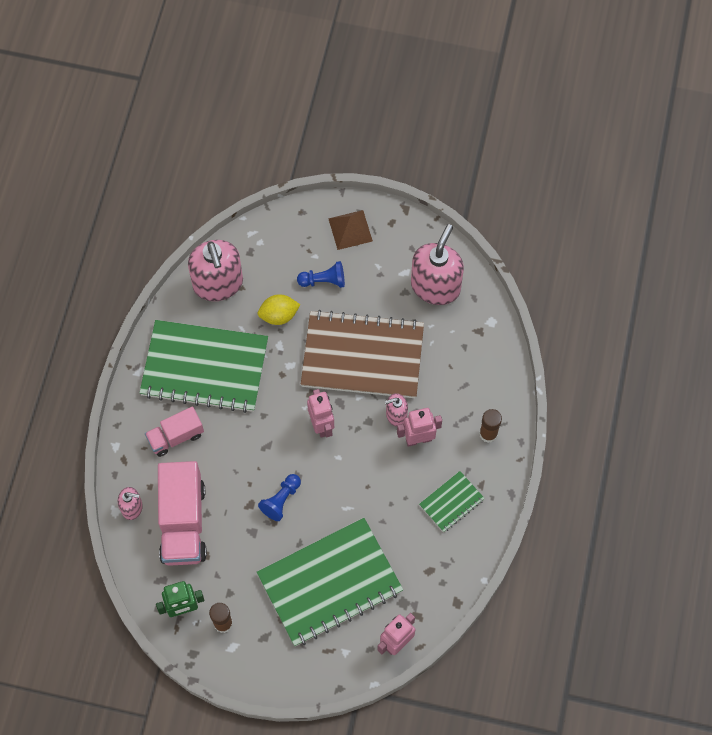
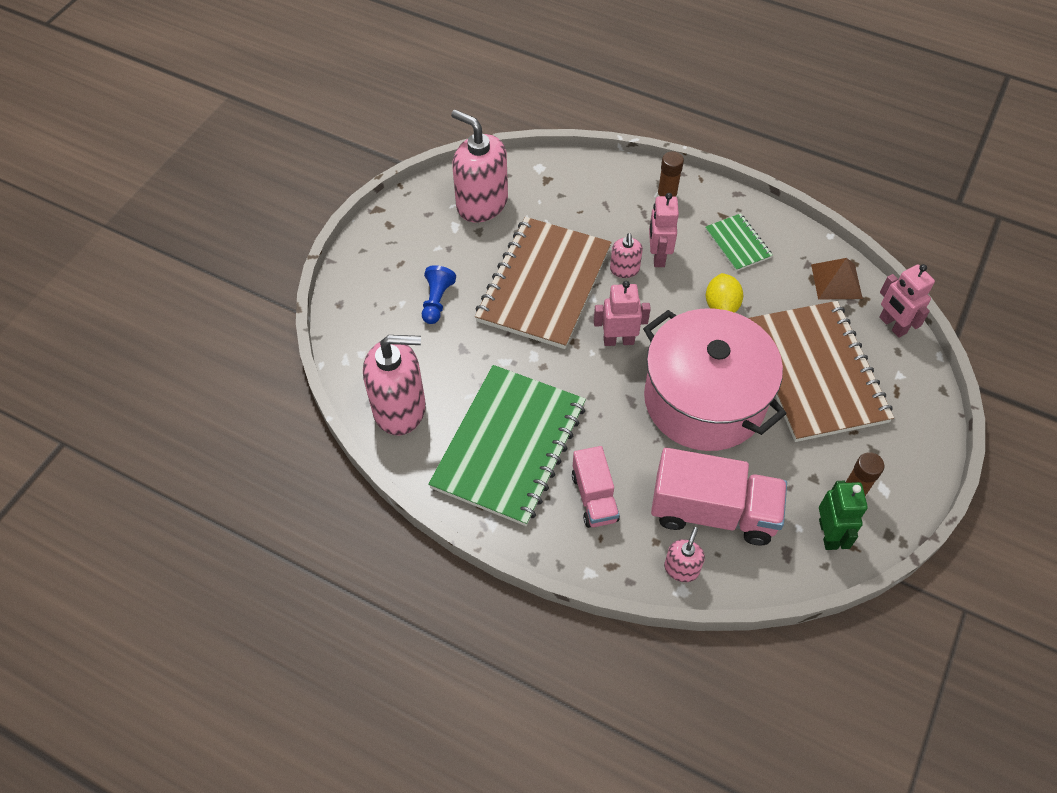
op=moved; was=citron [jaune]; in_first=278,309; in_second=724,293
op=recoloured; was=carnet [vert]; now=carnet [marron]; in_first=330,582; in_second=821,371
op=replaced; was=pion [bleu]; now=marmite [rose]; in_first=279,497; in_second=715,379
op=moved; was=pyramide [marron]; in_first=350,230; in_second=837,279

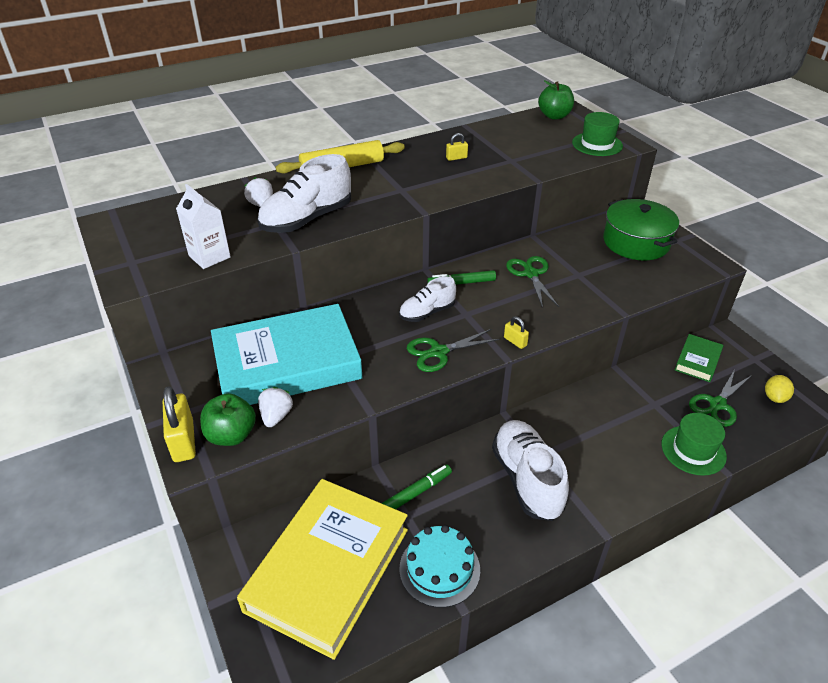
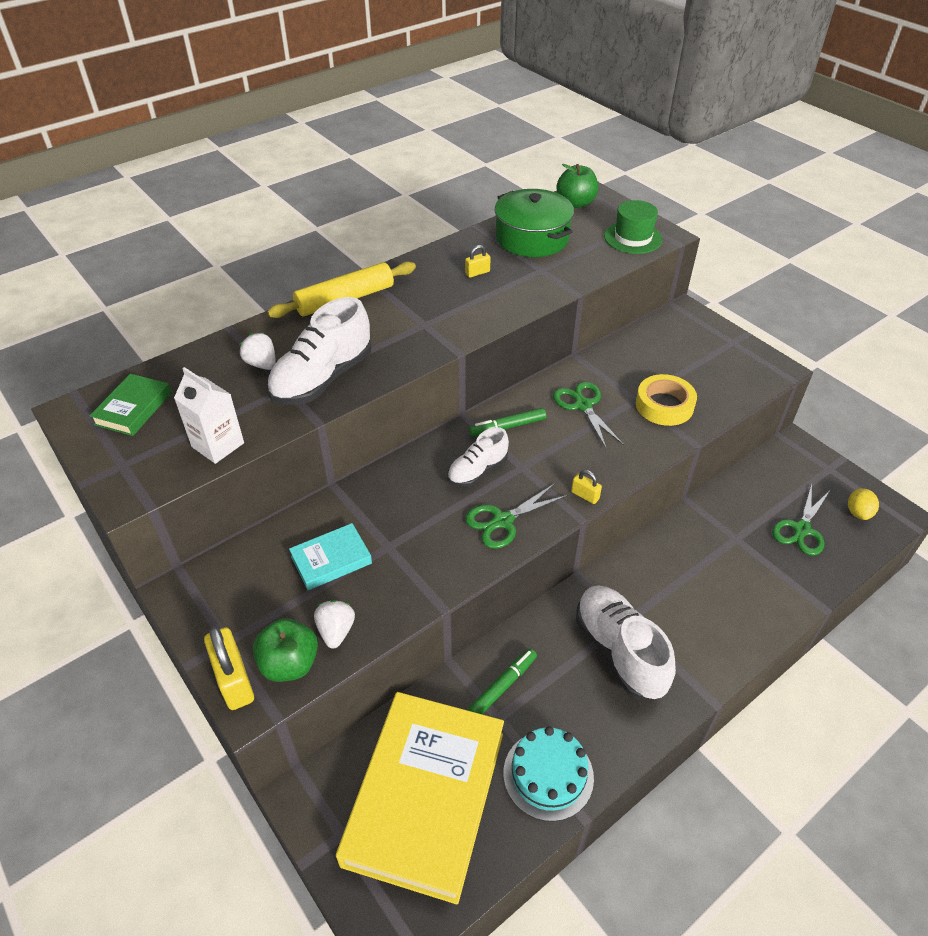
op=resized; was=livre [turquoise]; in_first=287,354; in_second=330,556; ratio=0.44
op=moved; was=marmite [vert]; in_first=641,229; in_second=534,223
op=removed; was=chapeau [vert]; in_first=694,444
op=moved; was=livre [vert]; in_first=699,358; in_second=131,405
op=added; now=ruban adhésif [jaune]; in_second=666,400

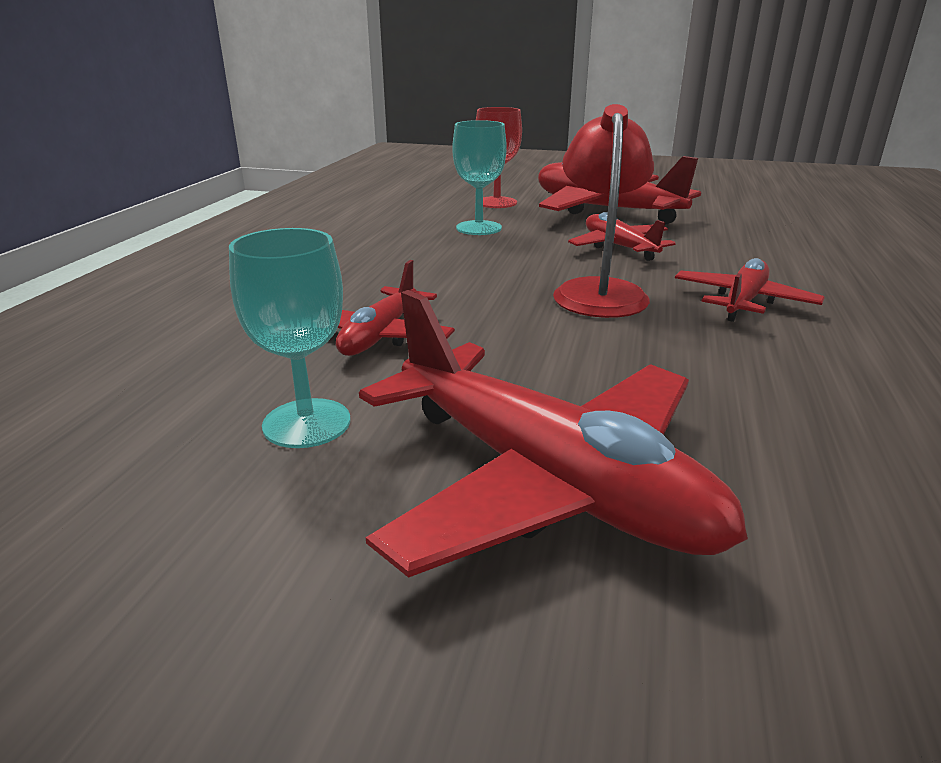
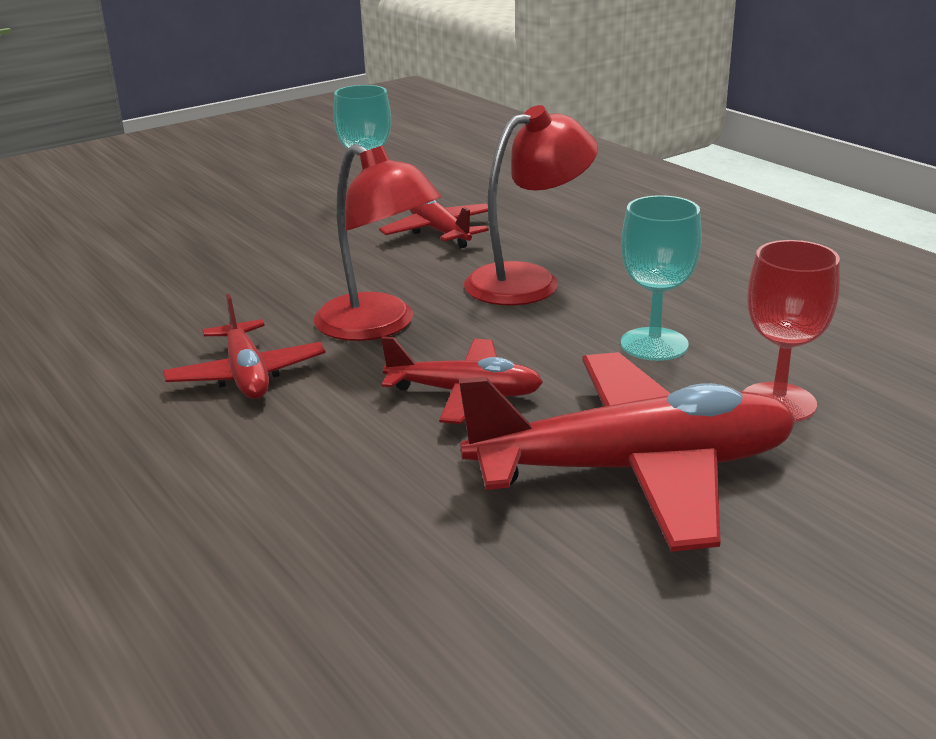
op=removed; was=avion [rouge]; in_first=553,434
op=added; now=lampe [rouge]; in_second=531,205

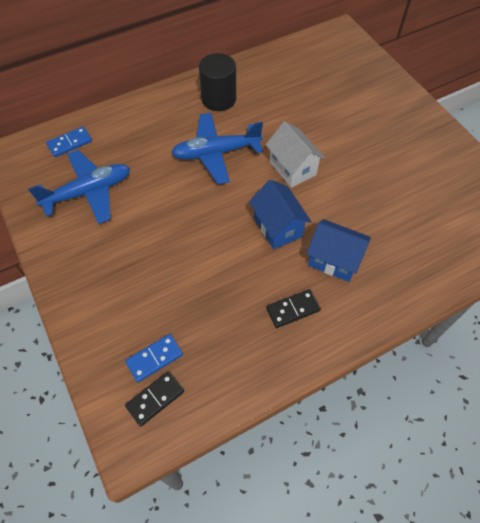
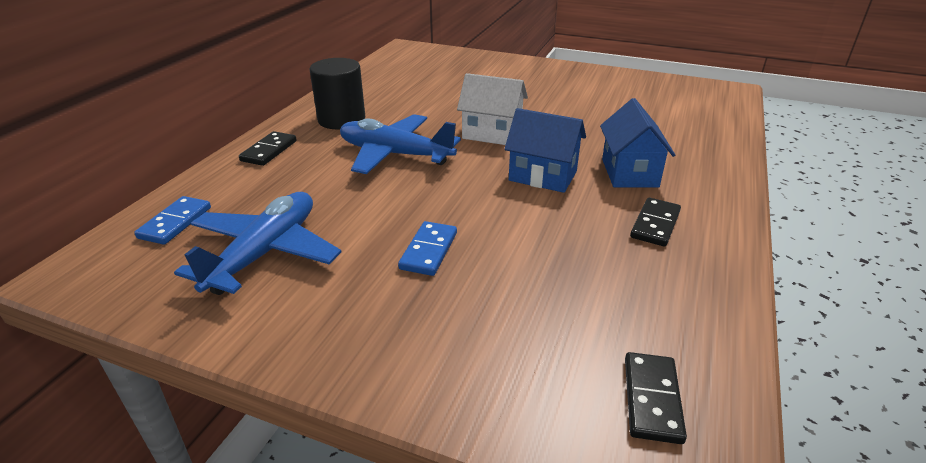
op=moved; was=domino [bleu]; in_first=154,358; in_second=427,248
op=turned; was=avion [bleu]; in_first=217,148; in_second=400,144; clockwise=75
op=turned; was=maison [bleu]; in_first=339,250; in_second=637,143; clockwise=-75
op=added; now=domino [noir]; in_second=267,148

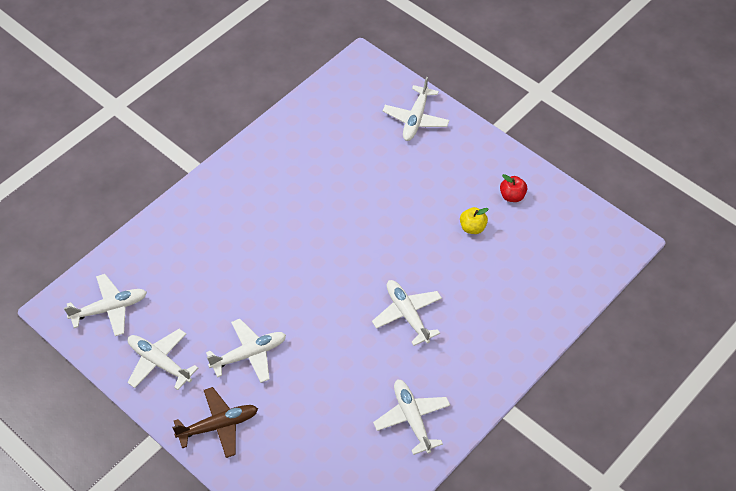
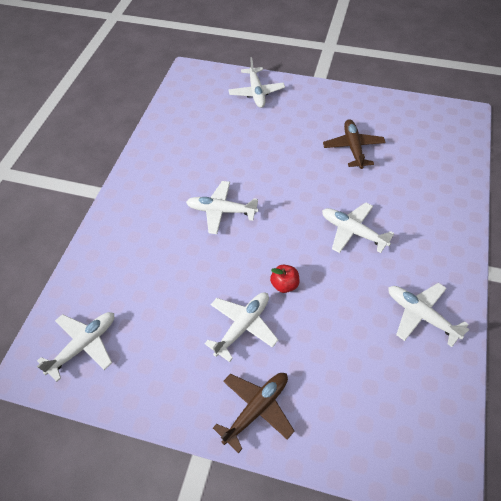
op=moved; was=avion [blanc]; in_first=163,359; in_second=222,207
op=replaced; was=pomme [jaune]; now=avion [marron]; in_first=474,220; in_second=354,144
op=moved; was=pomme [rouge]; in_first=513,188; in_second=285,279

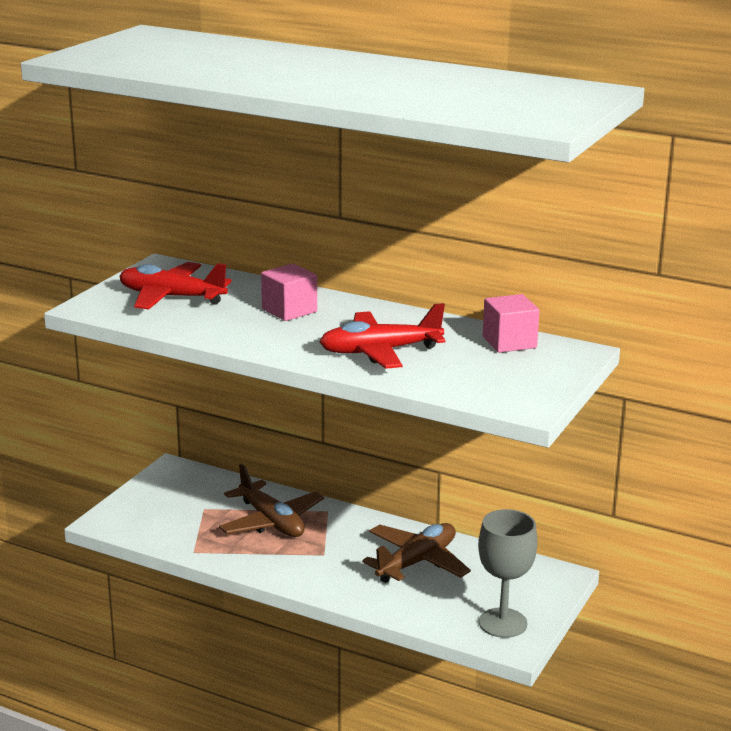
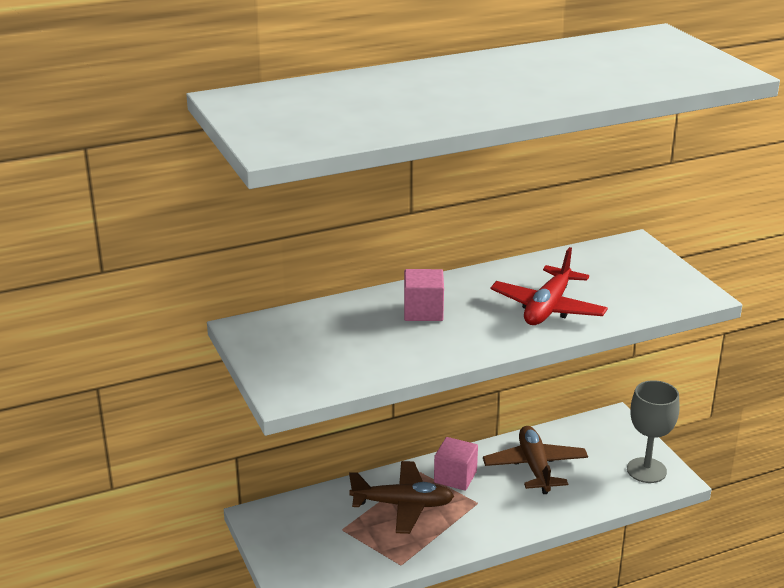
op=removed; was=avion [rouge]; in_first=175,286
op=moved; was=cube [rose]; in_first=511,323; in_second=456,464

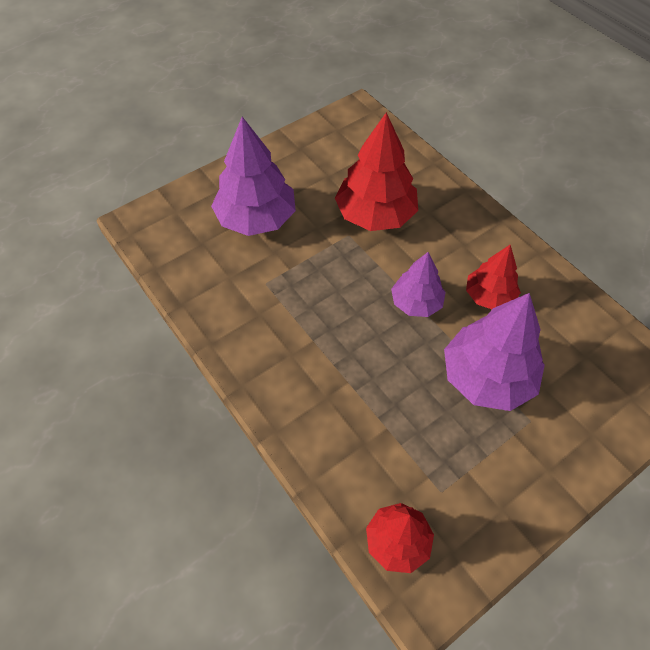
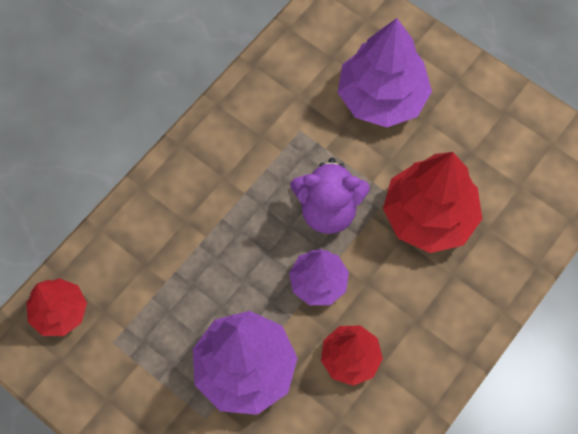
op=added; now=ours en peluche [violet]; in_second=330,196

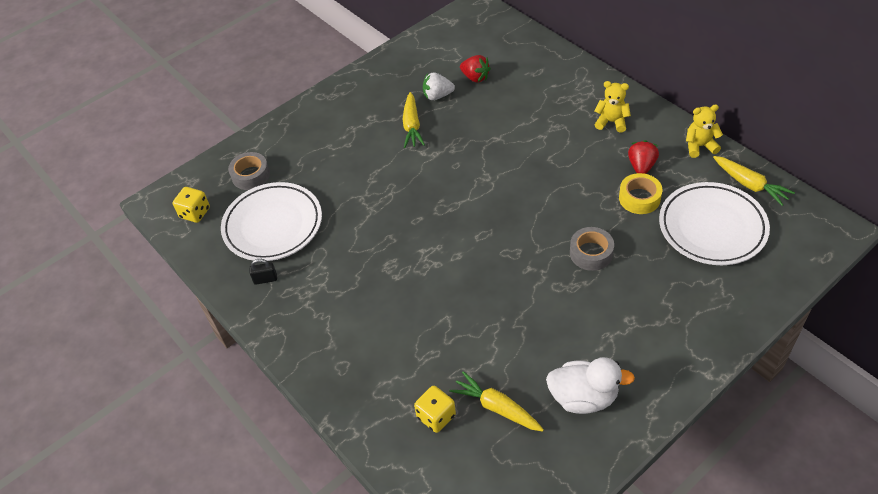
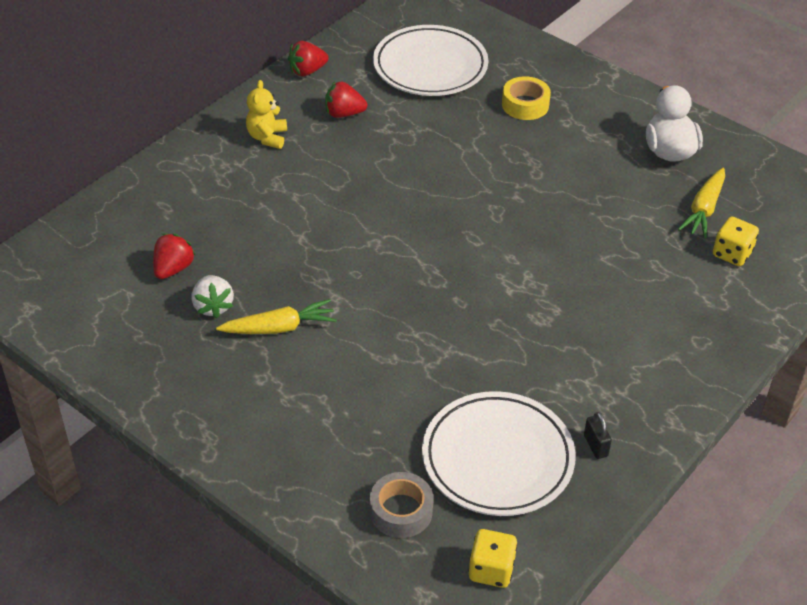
op=removed; was=ruban adhésif [gris]; in_first=592,249
op=moved; was=ruban adhésif [jaune]; in_first=640,193; in_second=526,98
op=replaced; was=ours en peluche [jaune]; now=fraise [rouge]; in_first=704,131; in_second=308,58
op=removed; was=carotte [jaune]; in_first=754,181

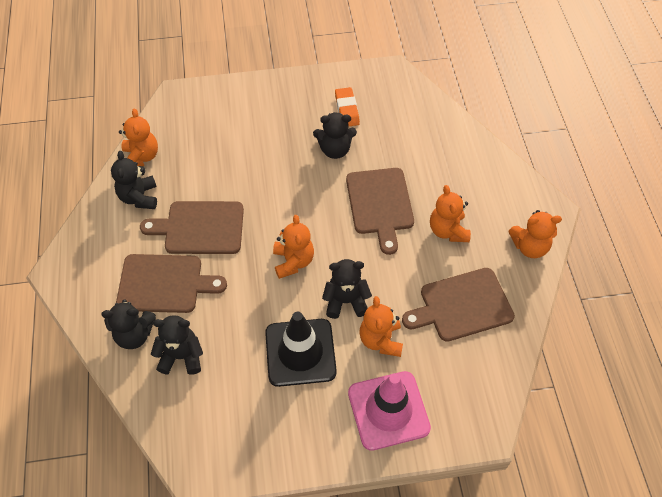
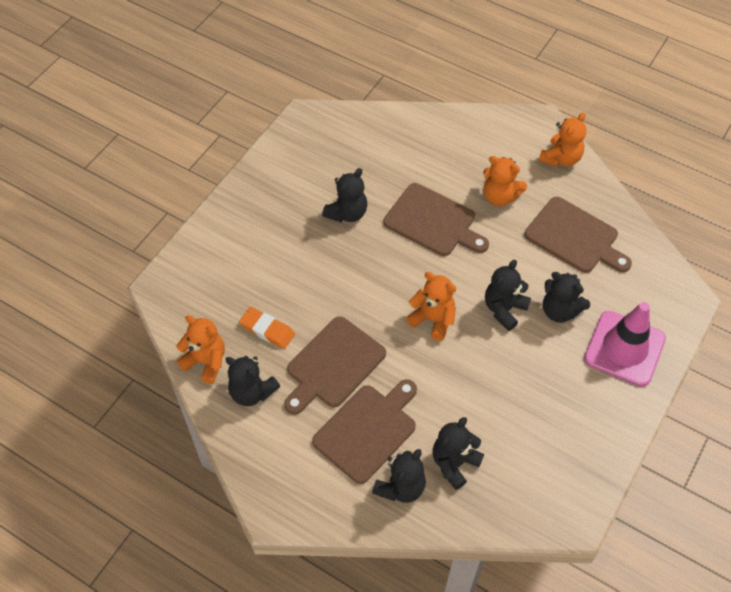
op=removed; was=cône de chantier [noir]; in_first=301,349
op=moved; was=gomme [orange]; in_first=347,107; in_second=267,328
op=recoloured; was=ours en peluche [orange]; now=ours en peluche [noir]; in_first=381,326; in_second=566,297
op=turned; was=planche à découper [marron]; in_first=458,305; in_second=578,235; clockwise=-75

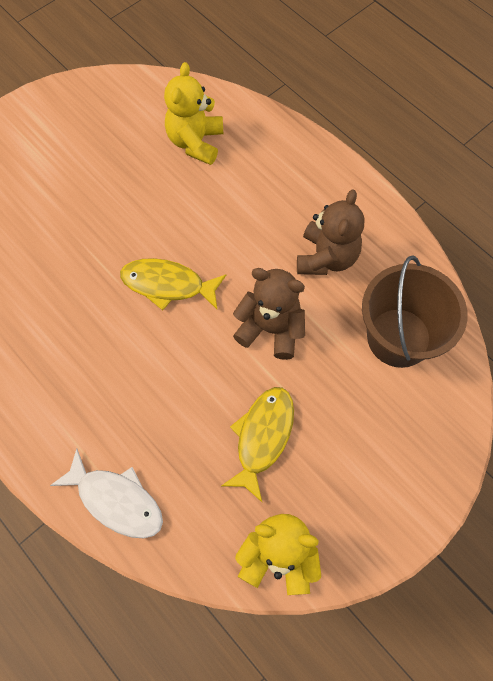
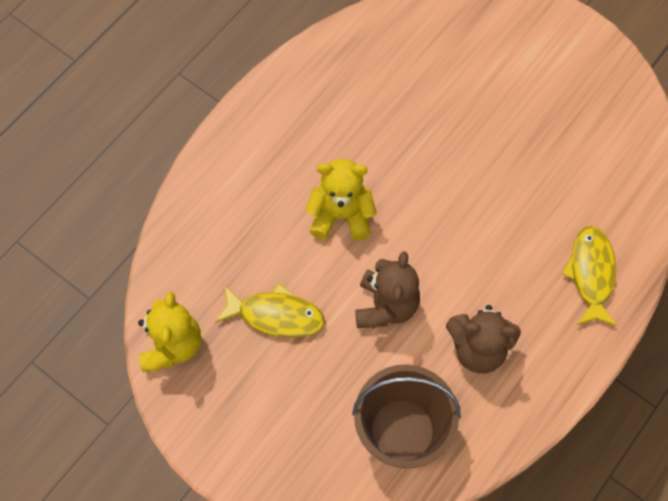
op=removed; was=poisson [blanc]; in_first=106,493
op=moved; was=poisson [jaune]; in_first=173,284; in_second=589,276
op=moved; was=ours en peluche [jaune]; in_first=193,113; in_second=341,200

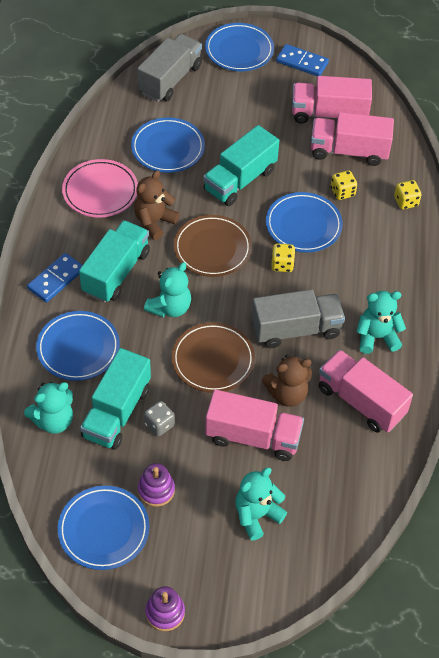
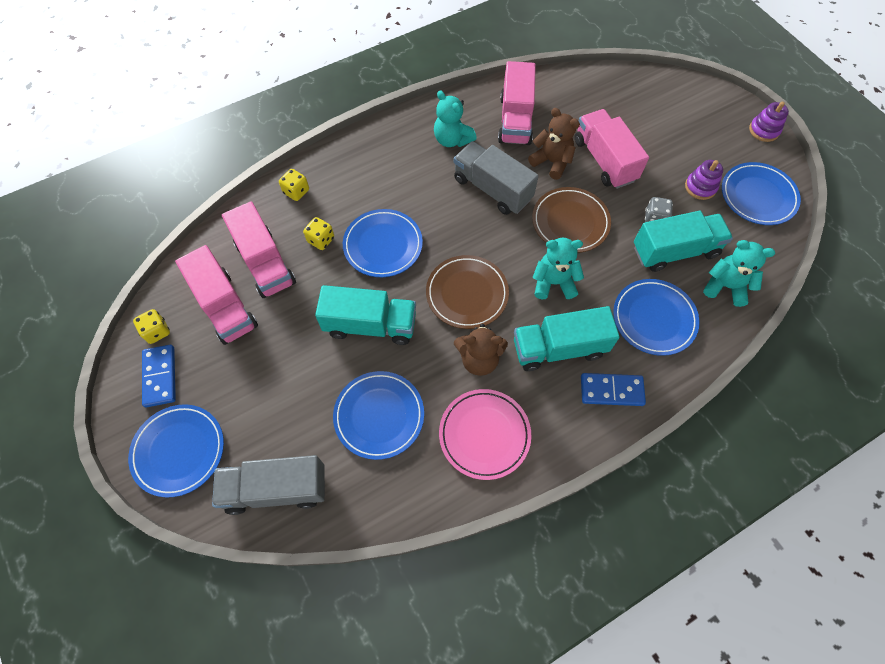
op=removed; was=ours en peluche [turquoise]; in_first=261,504
op=moved; was=dé [jaune]; in_first=283,257; in_second=151,326

